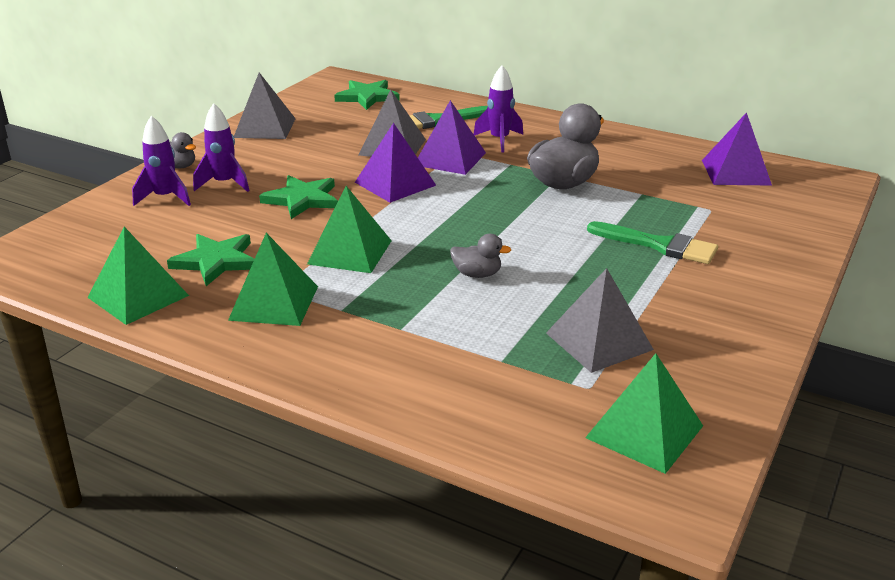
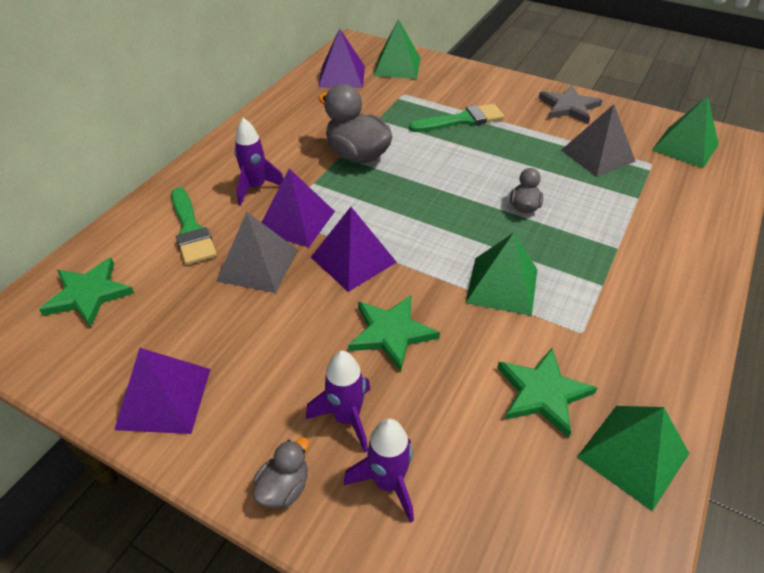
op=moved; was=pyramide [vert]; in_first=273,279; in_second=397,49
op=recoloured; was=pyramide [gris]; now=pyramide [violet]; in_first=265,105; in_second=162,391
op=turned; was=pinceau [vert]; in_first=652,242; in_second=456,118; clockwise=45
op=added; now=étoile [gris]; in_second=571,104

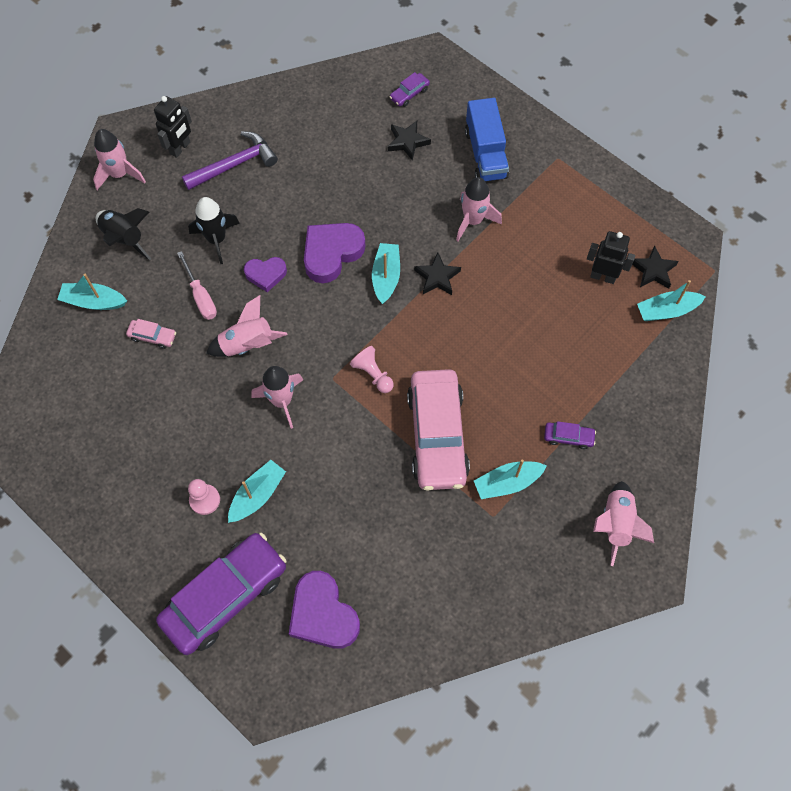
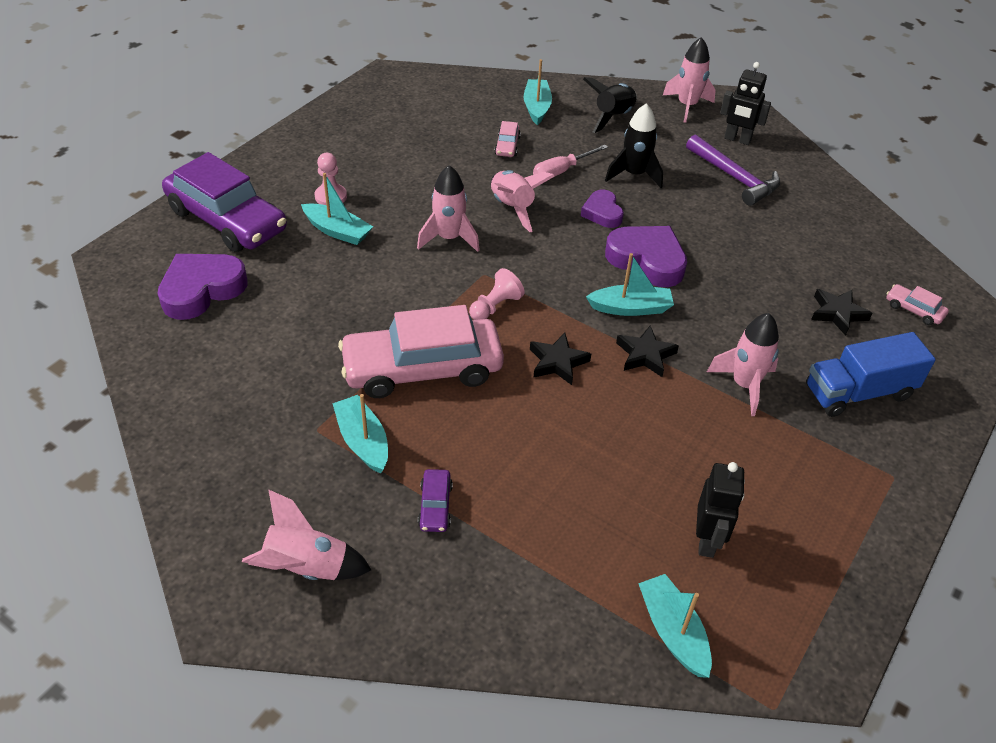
op=recoloured; was=voiture [violet]; now=voiture [rose]; in_first=409,89; in_second=917,304
op=moved; was=étoile [noir]; in_first=655,267; in_second=560,359

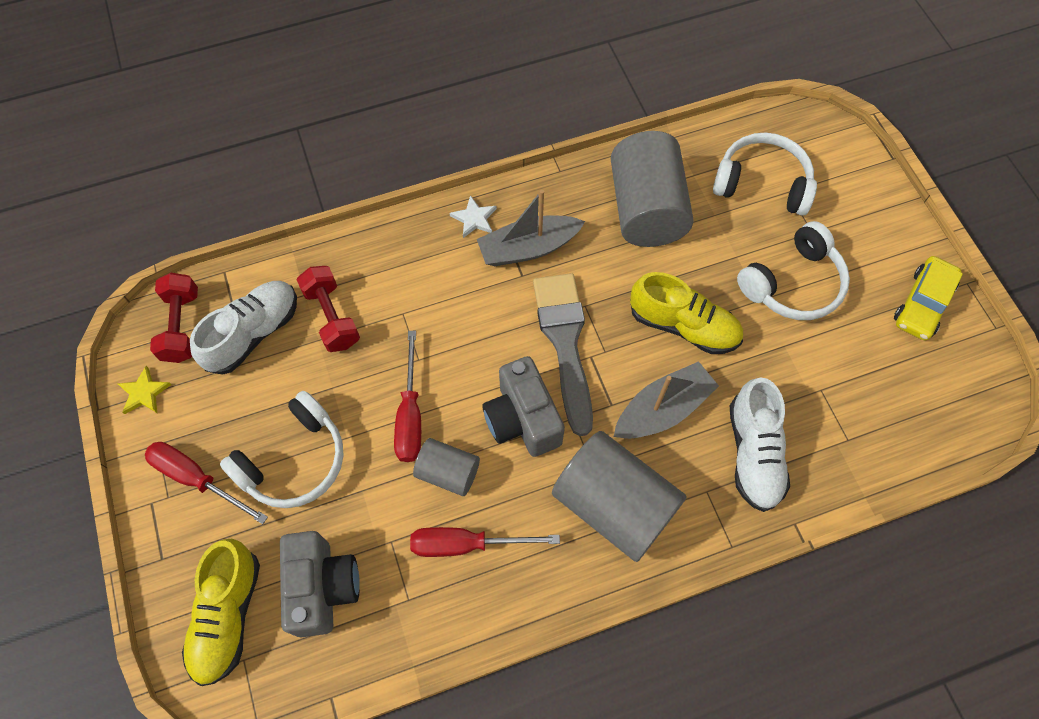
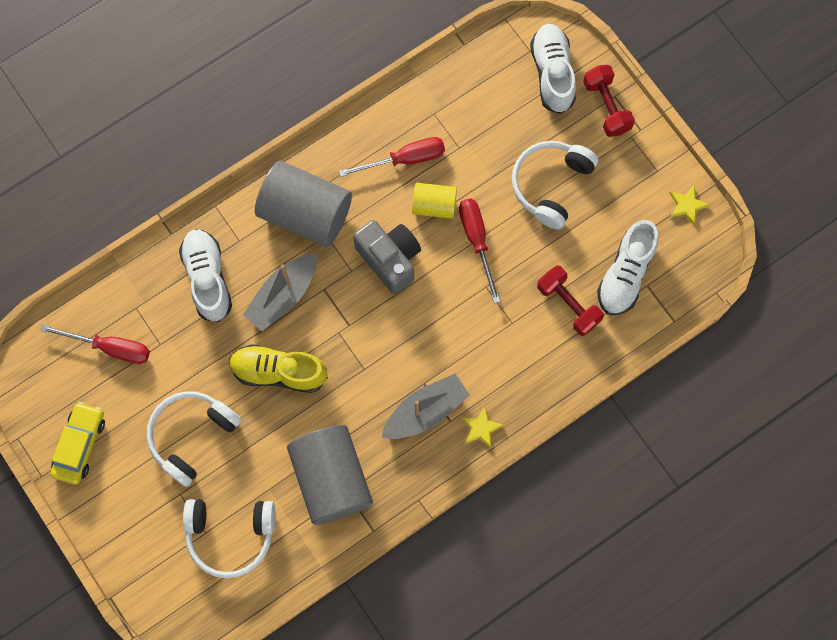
op=moved; was=tournevis [rouge]; in_first=206,483; in_second=95,344
op=moved; was=haltère [rouge]; in_first=174,318; in_second=609,101
op=recoloured; was=chaussure [jaune]; now=chaussure [blanc]; in_first=221,612; in_second=553,69
op=removed; was=appareil photo [gris]; in_first=320,584
op=recoloured; was=cylindre [gris]; now=cylindre [jaune]; in_first=446,467; in_second=434,201
op=recoloured; was=étoile [blanc]; now=étoile [jaune]; in_first=473,216; in_second=482,427
op=removed; was=pinceau [gris]; in_first=563,354

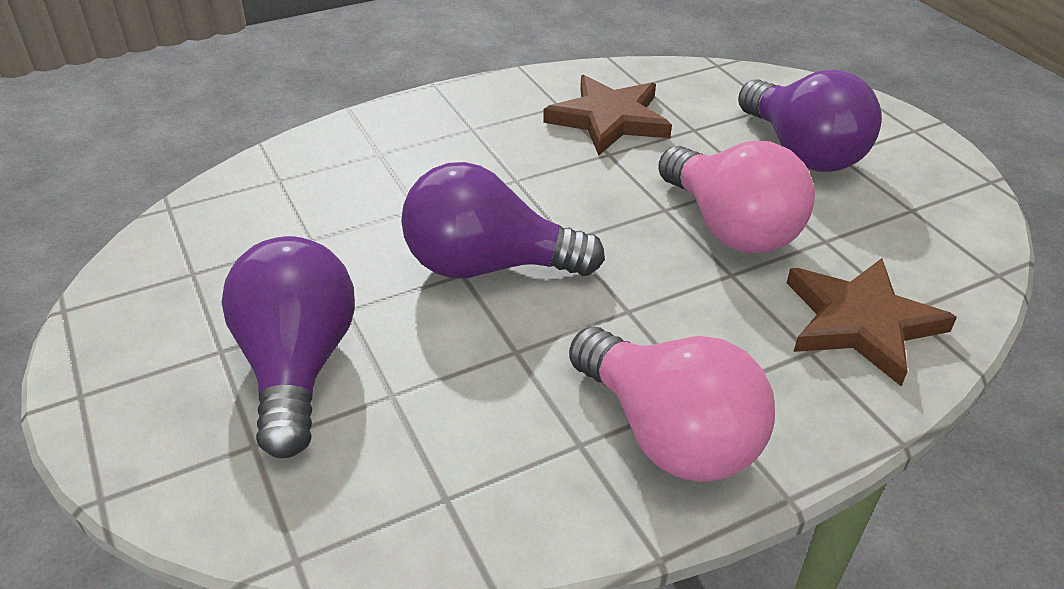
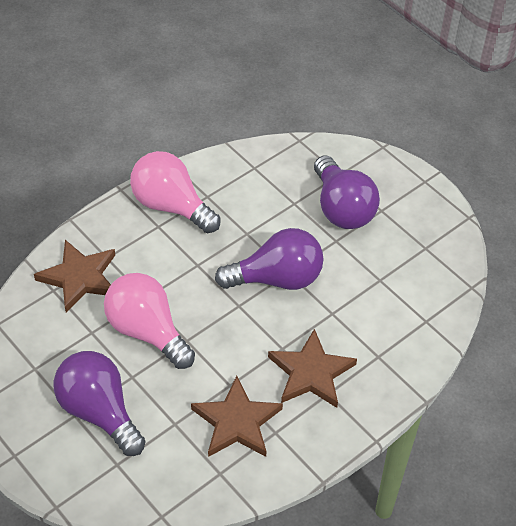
op=added; now=étoile [marron]; in_second=312,368

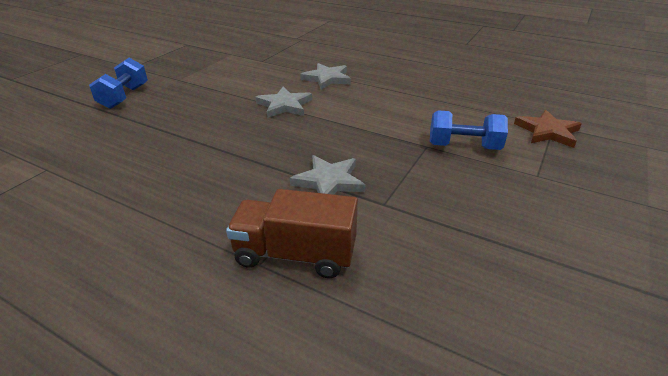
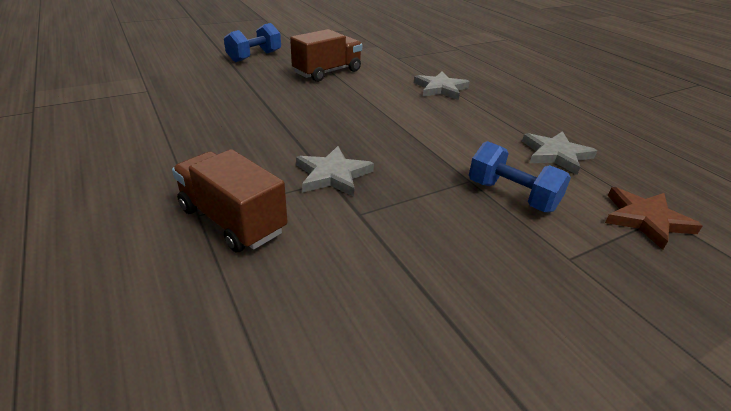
op=moved; was=étoile [gris]; in_first=283,102; in_second=559,153
op=added; now=camion [marron]; in_second=326,55

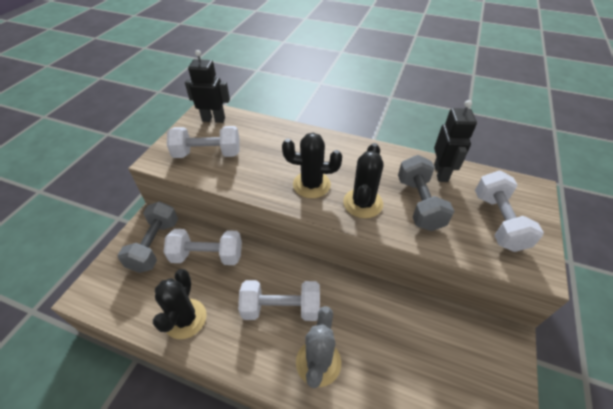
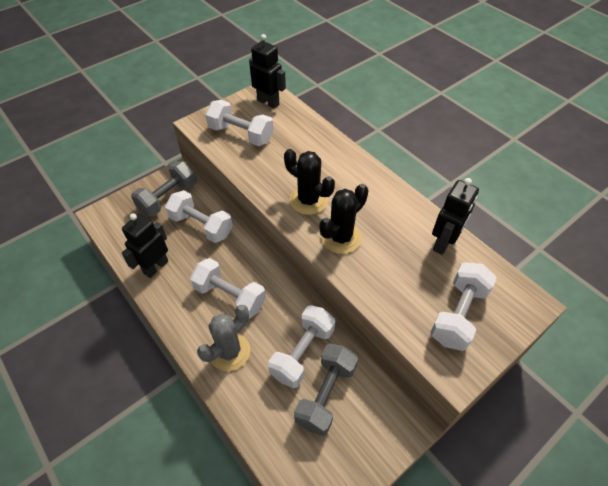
op=replaced; was=cactus [noir]; now=robot [noir]; in_first=180,304; in_second=145,245
op=moved; was=haltère [gris]; in_first=426,193; in_second=326,390
op=added; now=haltère [blanc]; in_second=301,346

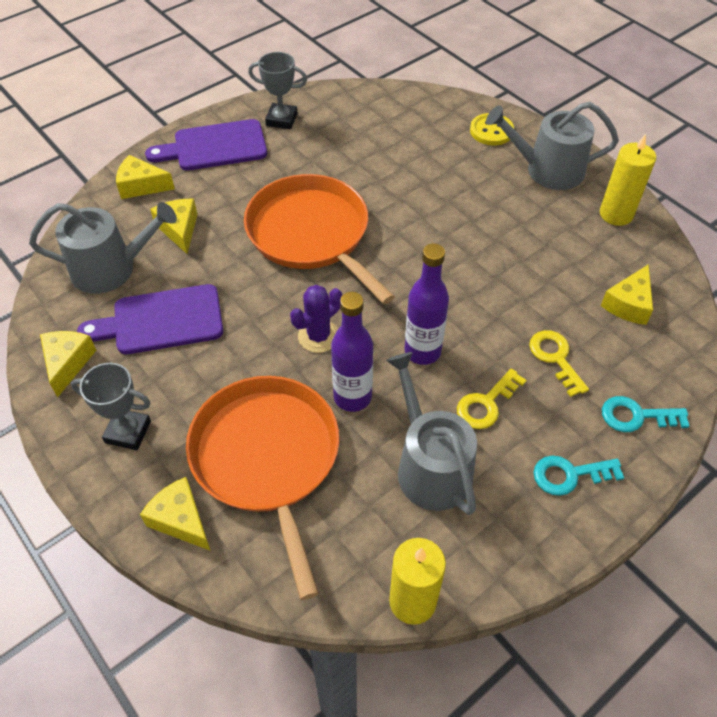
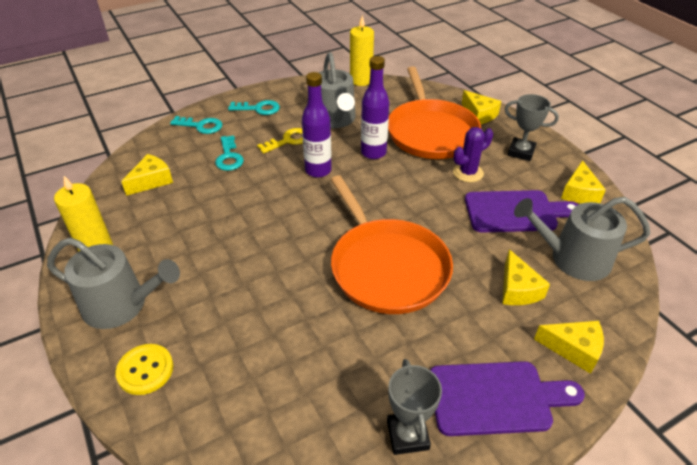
op=turned; was=trophée [gris]; in_first=277,90; in_second=414,407; clockwise=60
op=moved; was=cactus [violet]; in_first=316,319; in_second=473,154
op=recoloured; was=clé [jaune]; now=clé [turquoise]; in_first=559,363; in_second=229,153

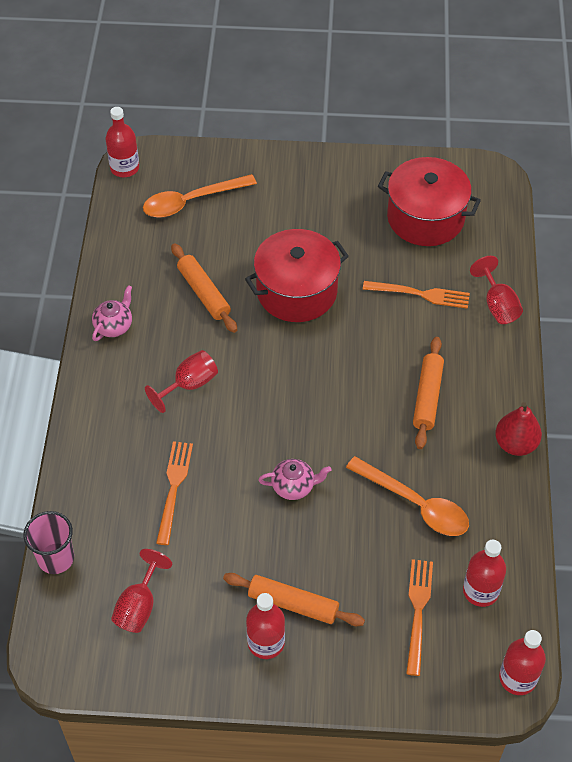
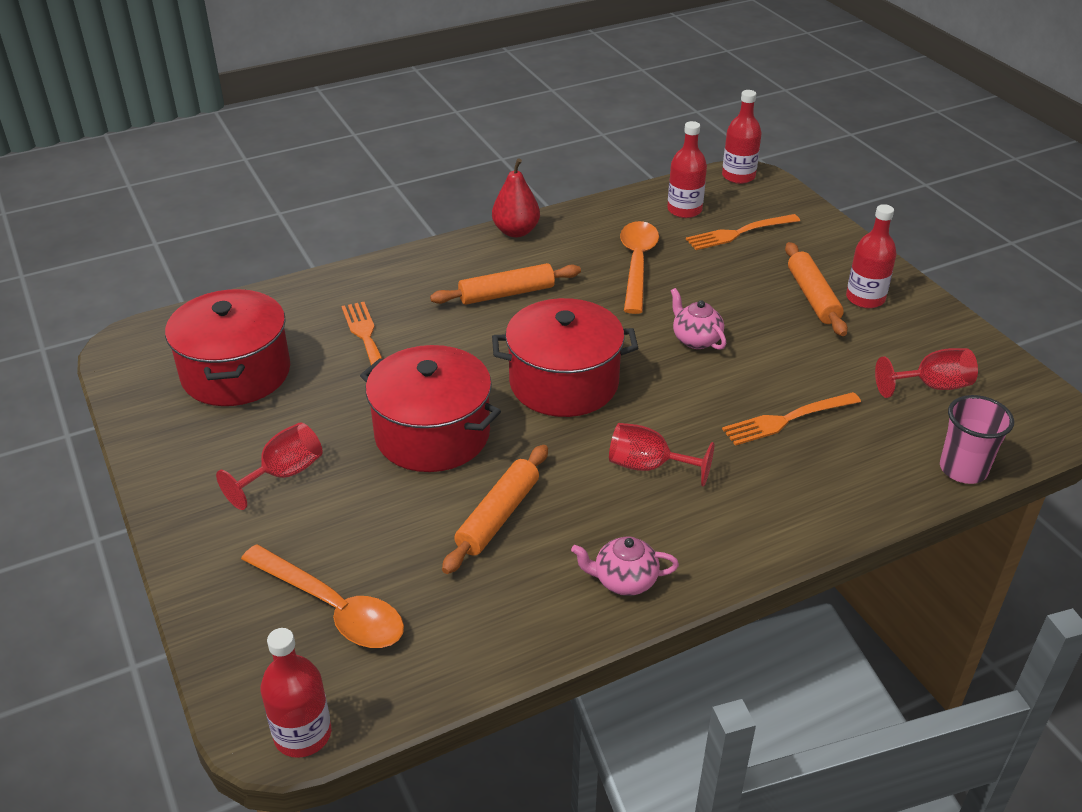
op=moved; was=verre à pied [rouge]; in_first=496,290; in_second=269,466
op=added; now=marmite [rouge]; in_second=565,357

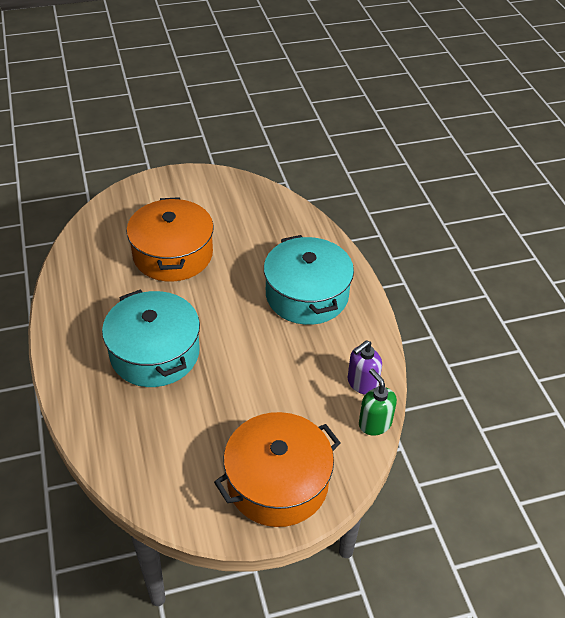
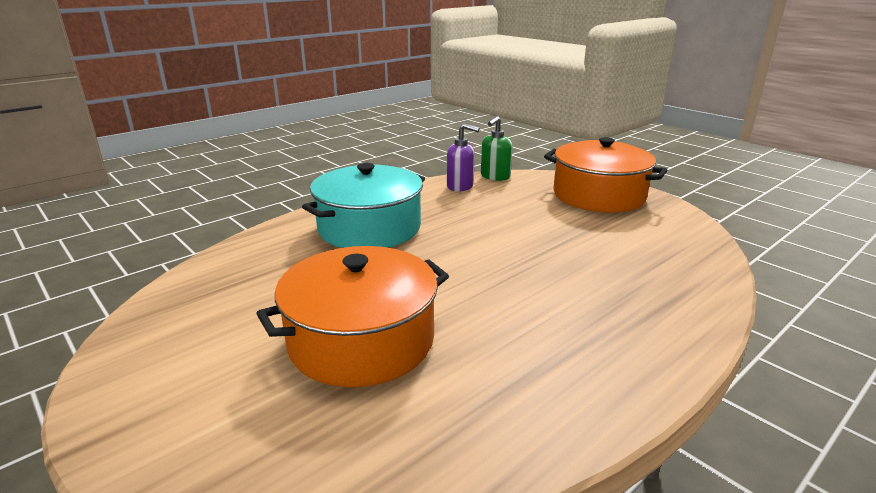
op=removed; was=marmite [turquoise]; in_first=151,338

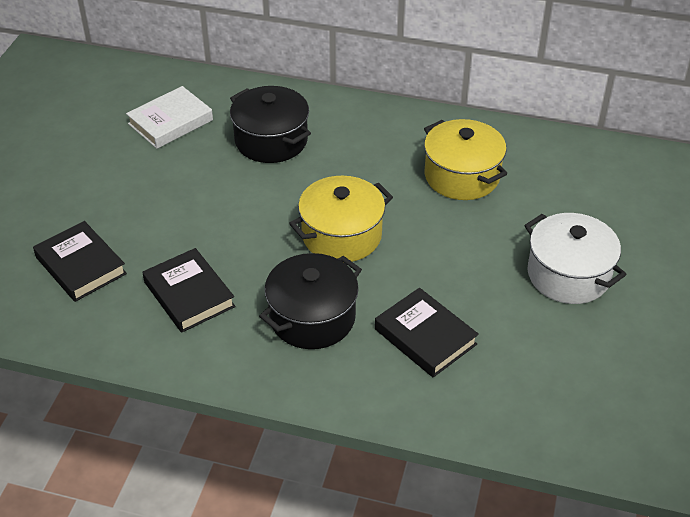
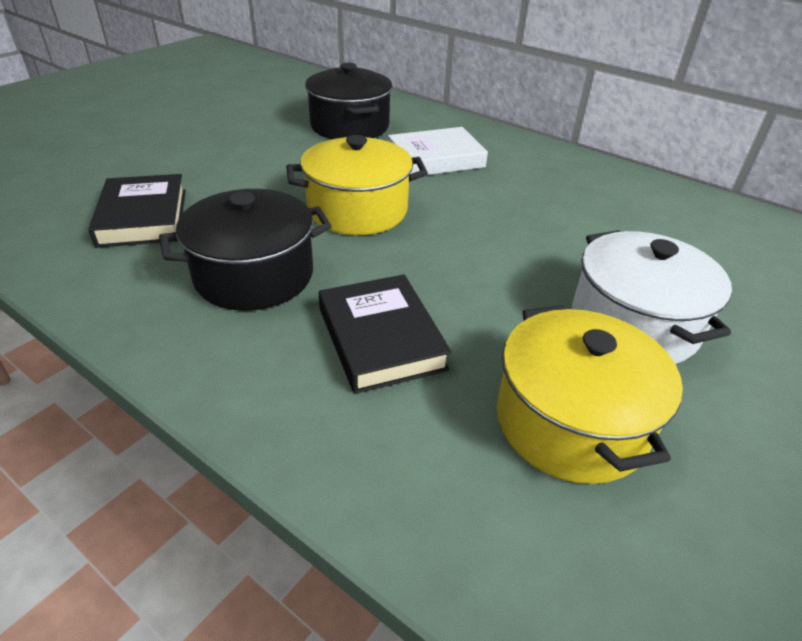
op=removed; was=livre [noir]; in_first=80,261
op=moved; was=livre [blanc]; in_first=169,117; in_second=438,151
op=moved; was=marmite [jaune]; in_first=465,159; in_second=590,394

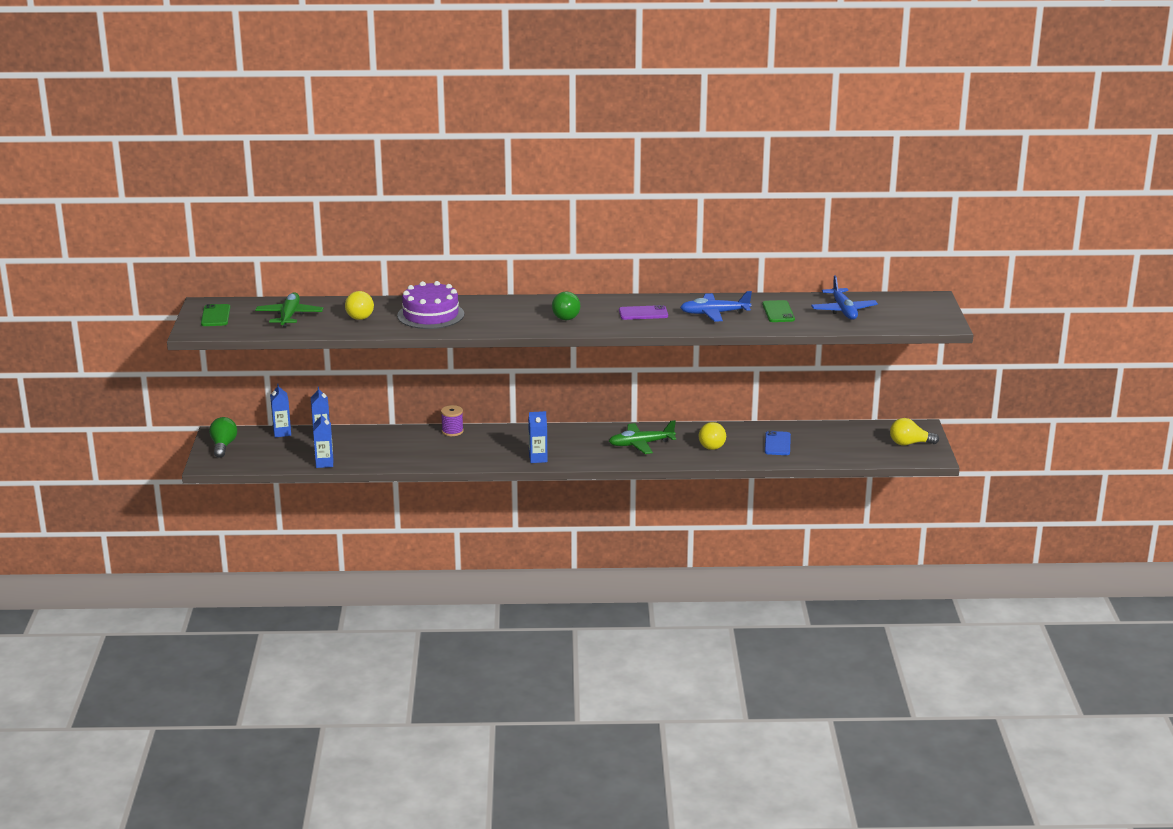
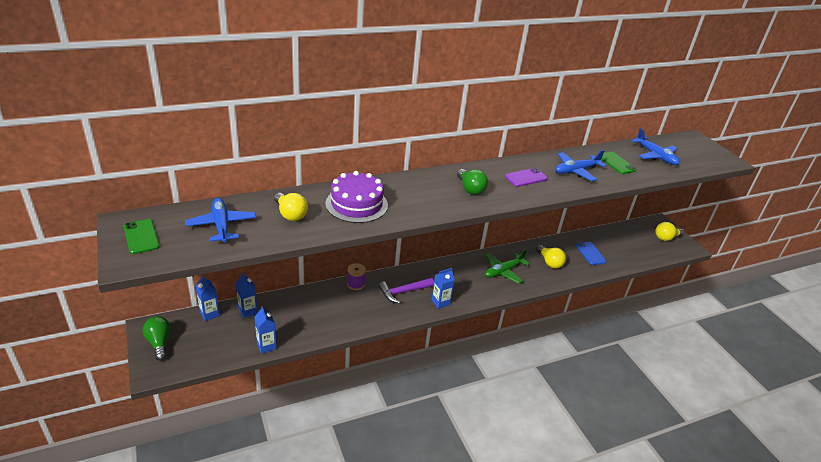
op=recoloured; was=avion [vert]; now=avion [bleu]; in_first=289,309; in_second=220,220
op=added; now=marteau [violet]; in_second=406,291

